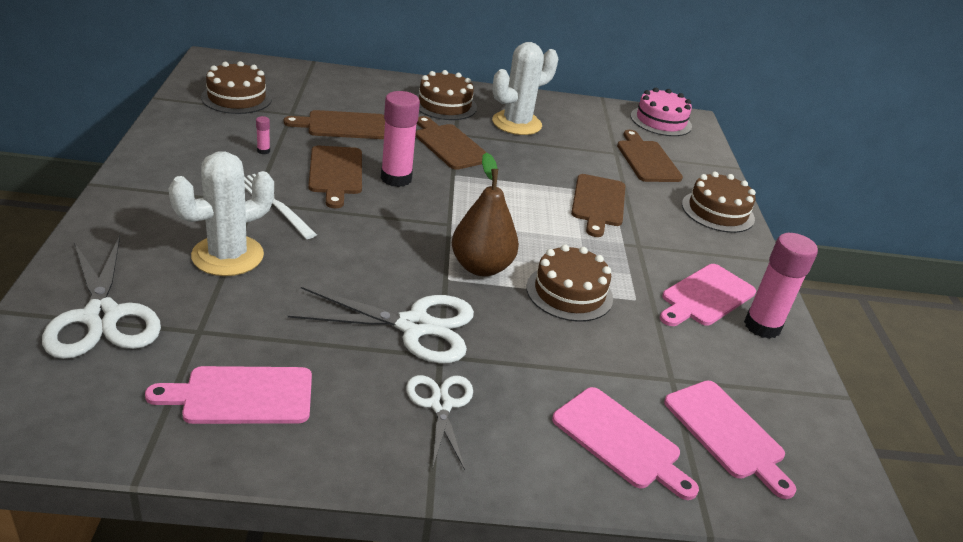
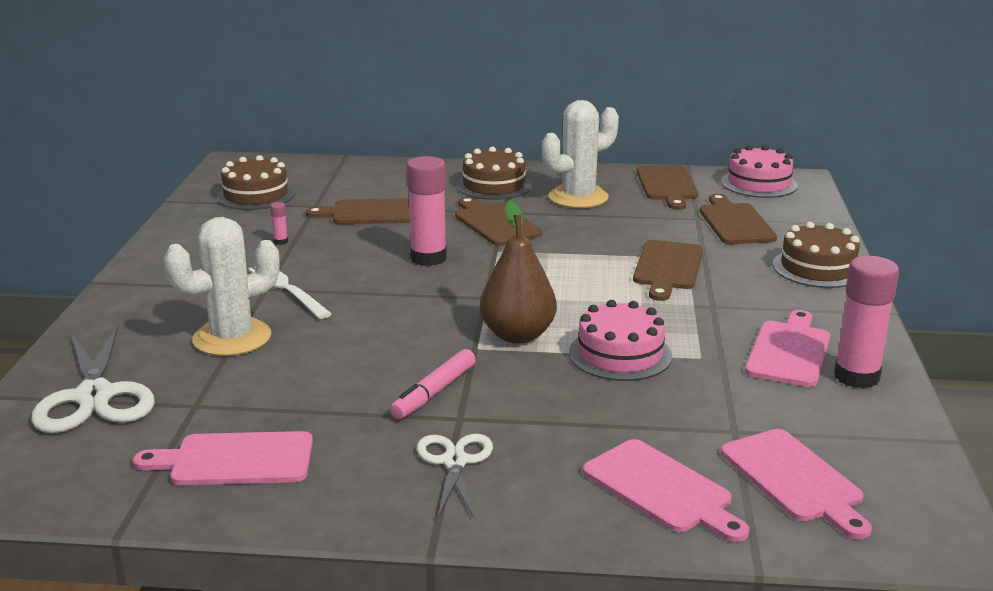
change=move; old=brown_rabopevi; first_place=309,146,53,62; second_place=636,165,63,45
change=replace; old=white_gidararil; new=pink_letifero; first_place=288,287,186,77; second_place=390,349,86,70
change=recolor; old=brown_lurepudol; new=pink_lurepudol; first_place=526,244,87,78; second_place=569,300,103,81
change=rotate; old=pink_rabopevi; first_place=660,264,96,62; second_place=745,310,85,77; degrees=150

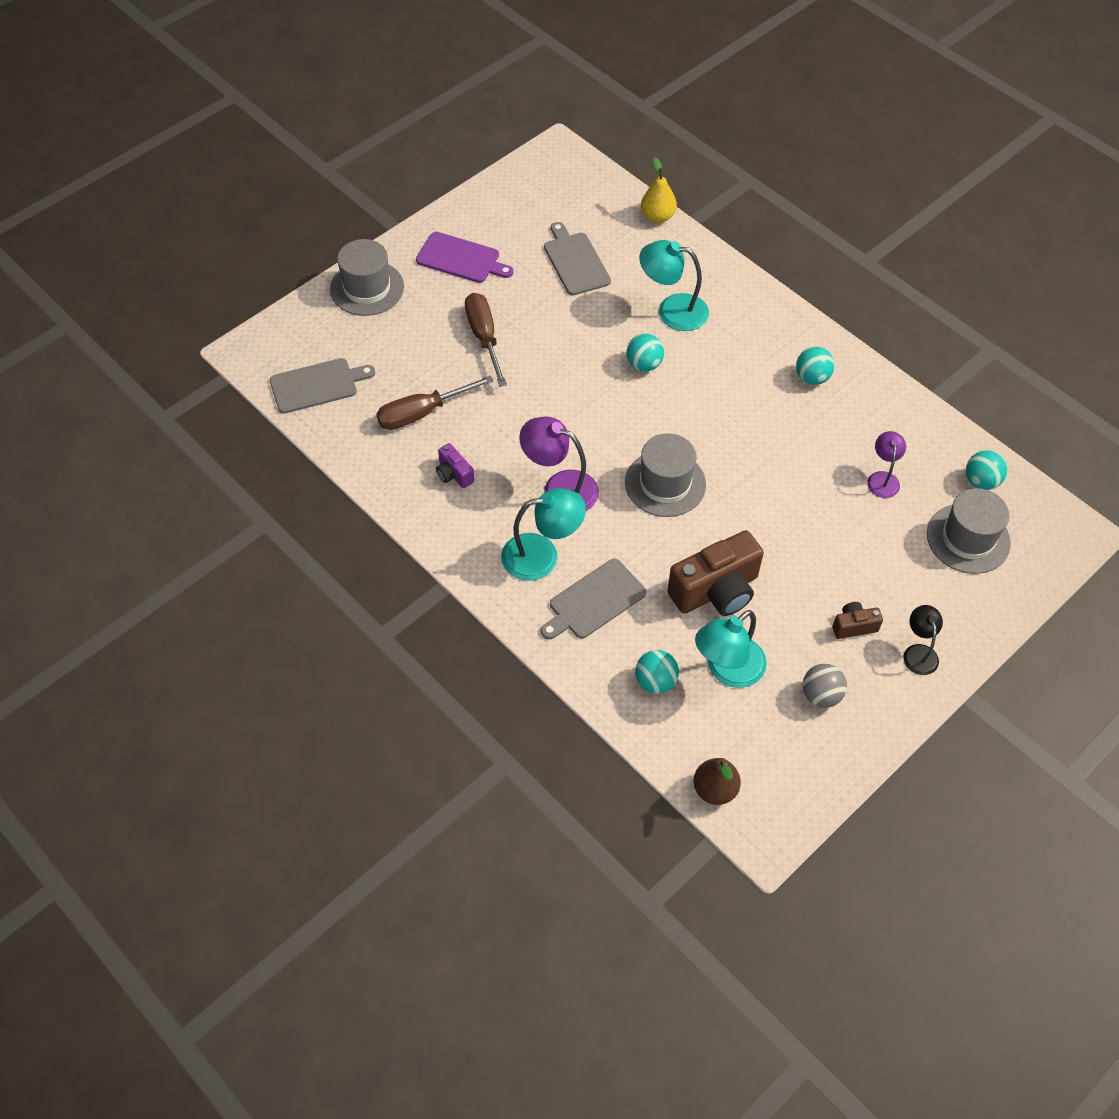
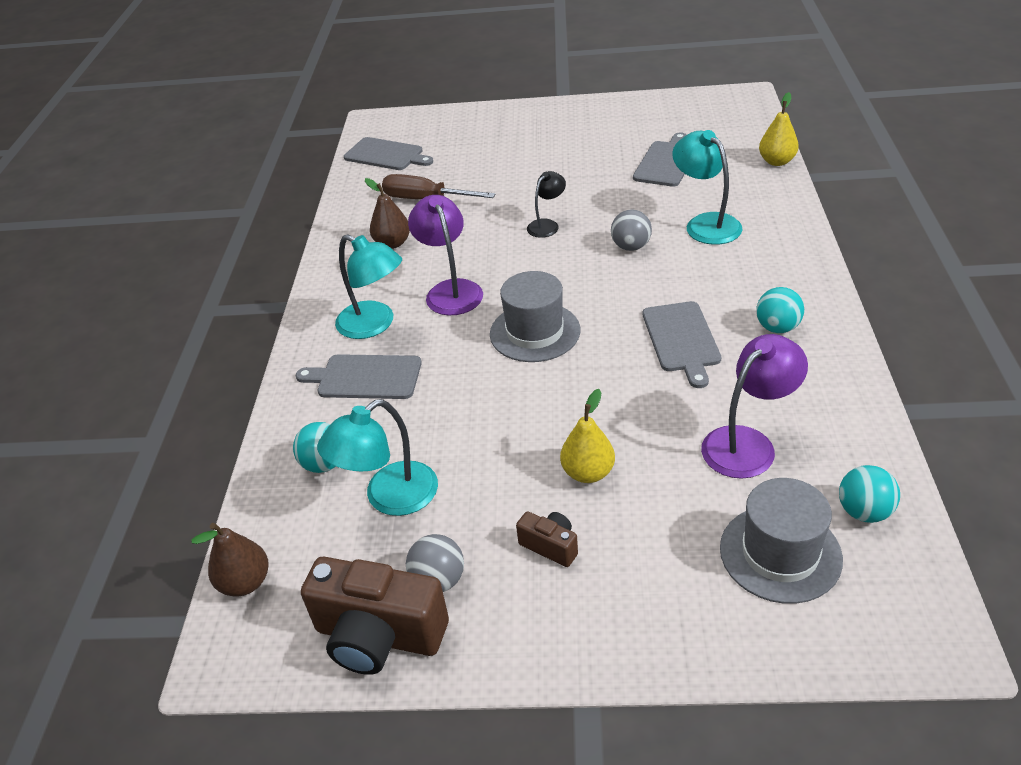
change=delete; old=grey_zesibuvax; first_place=330,239,74,77
change=delete; old=purple_rabopevi; first_place=416,232,97,51
change=delete; old=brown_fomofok; first_place=465,293,42,94
change=insert; new=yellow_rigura; second_place=560,389,55,94
change=insert; new=grey_rabopevi; second_place=643,301,78,87
change=move; old=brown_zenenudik; first_place=667,530,97,86; second_place=301,557,148,118
change=move; old=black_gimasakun; first_place=903,605,40,70; second_place=527,171,39,67
change=replace; old=purple_zenenudik; new=brown_rigura; first_place=436,443,38,45; second_place=365,178,45,71
change=recolor; old=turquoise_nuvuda; new=grey_nuvuda; first_place=626,334,38,38; second_place=611,209,41,42
change=rotate; old=turquoise_gimasakun; first_place=695,610,72,78; second_place=317,399,121,117; degrees=-45
change=resize; old=purple_gimasakun; first_place=867,431,39,67; second_place=701,334,107,145; factor=1.66

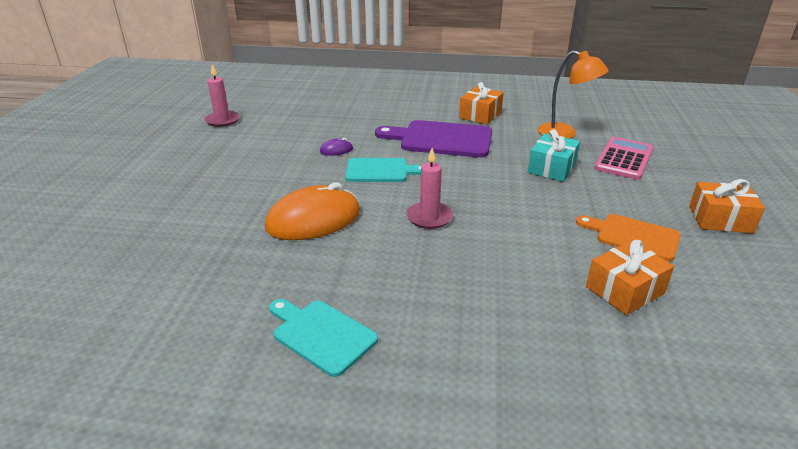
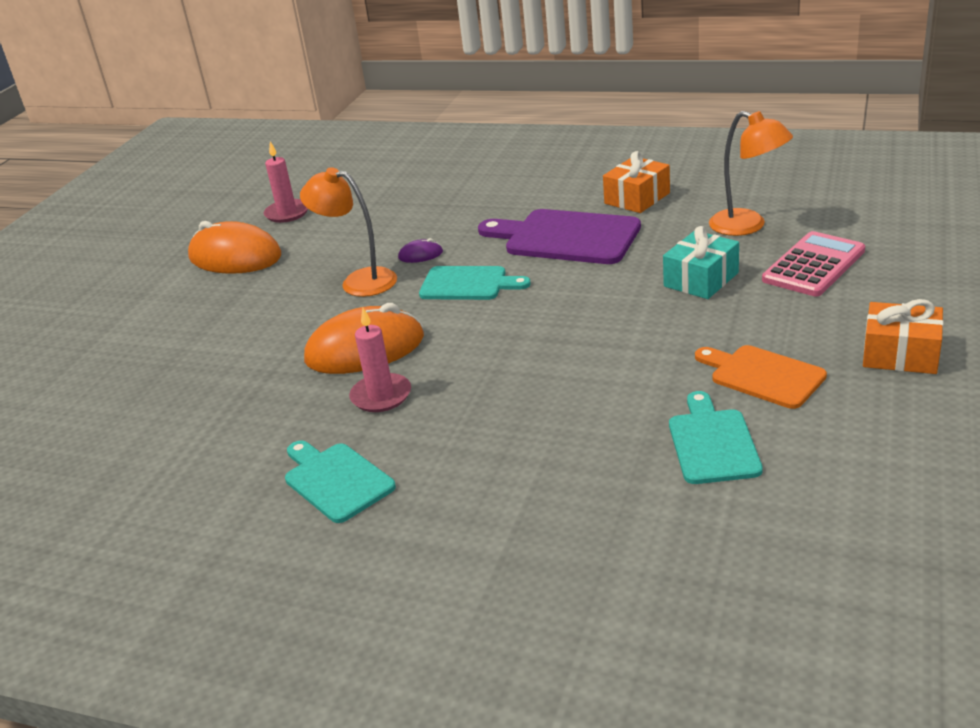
change=insert; new=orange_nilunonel; second_place=188,221,93,53
change=insert; new=orange_gimasakun; second_place=300,167,97,130
change=move; old=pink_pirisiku; first_place=406,148,47,81; second_place=349,308,62,104
change=replace; old=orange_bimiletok; new=turquoise_rabopevi; first_place=586,240,88,75; second_place=669,391,94,93

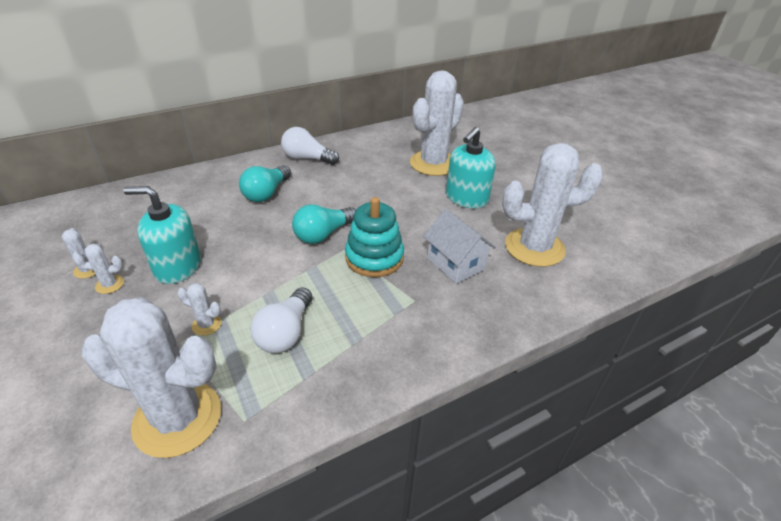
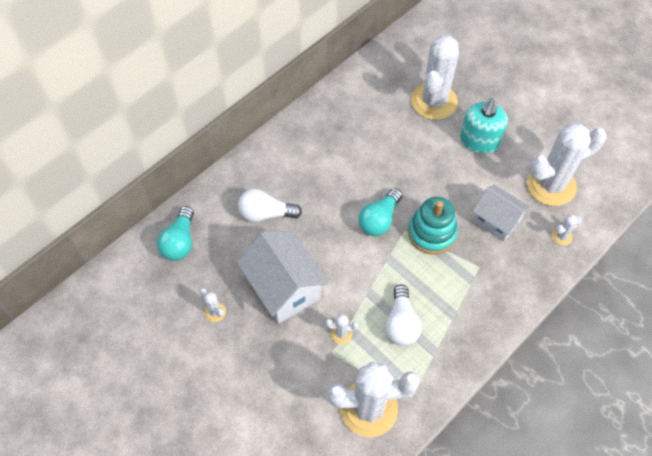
change=move; old=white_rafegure; first_place=74,244,50,50; second_place=552,214,30,32
change=move; old=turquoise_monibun; first_place=239,165,52,37; second_place=157,206,37,55
change=move; old=white_monibun; first_place=281,127,58,38; second_place=238,189,64,33
change=replace; old=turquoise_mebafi; new=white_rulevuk; first_place=123,186,78,98; second_place=237,231,92,93

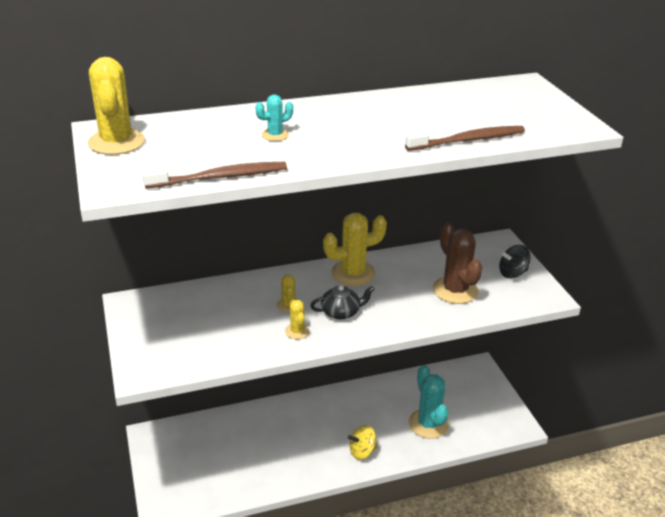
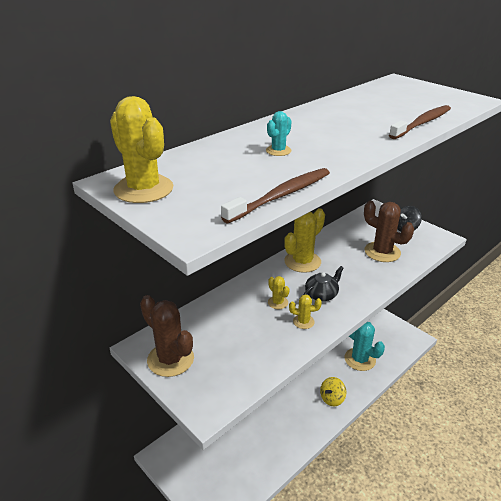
change=insert; new=brown_rafegure; second_place=140,295,54,82
change=rotate; old=yellow_rafegure; first_place=285,299,25,40; second_place=289,294,33,35; degrees=-45

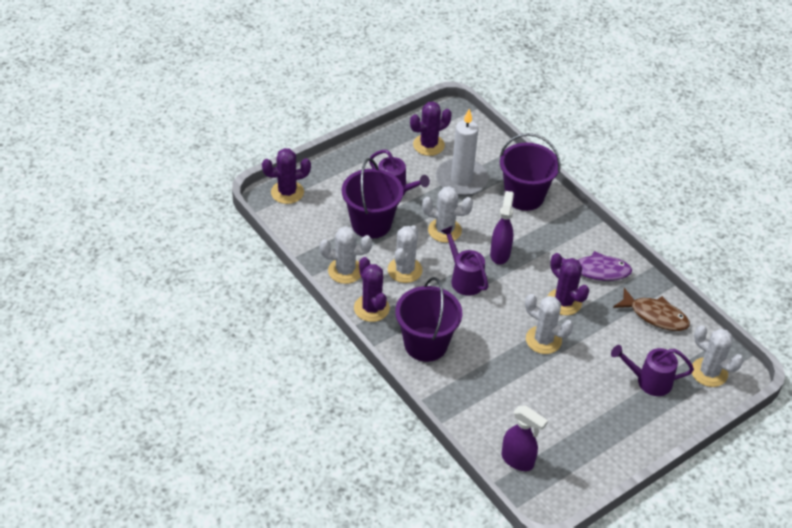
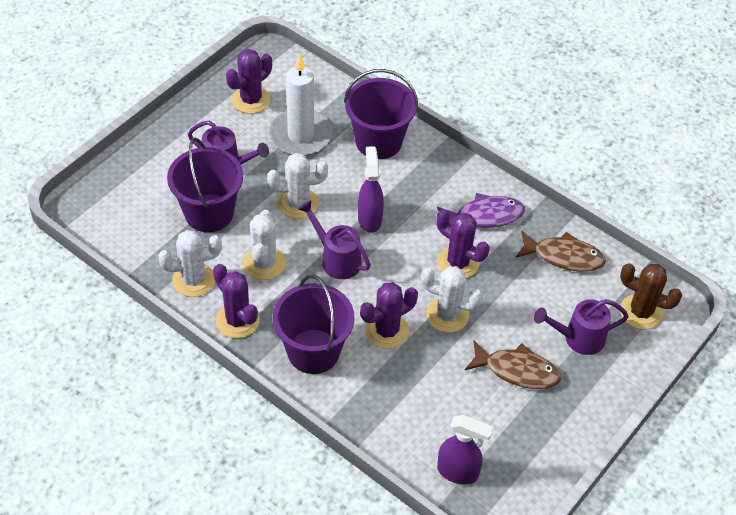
change=insert; new=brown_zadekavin; second_place=465,341,96,48
change=move; old=purple_rafegure; first_place=262,148,49,56; second_place=360,282,58,67
change=recolor; old=white_rafegure; new=brown_rafegure; first_place=692,325,51,62; second_place=620,263,62,67

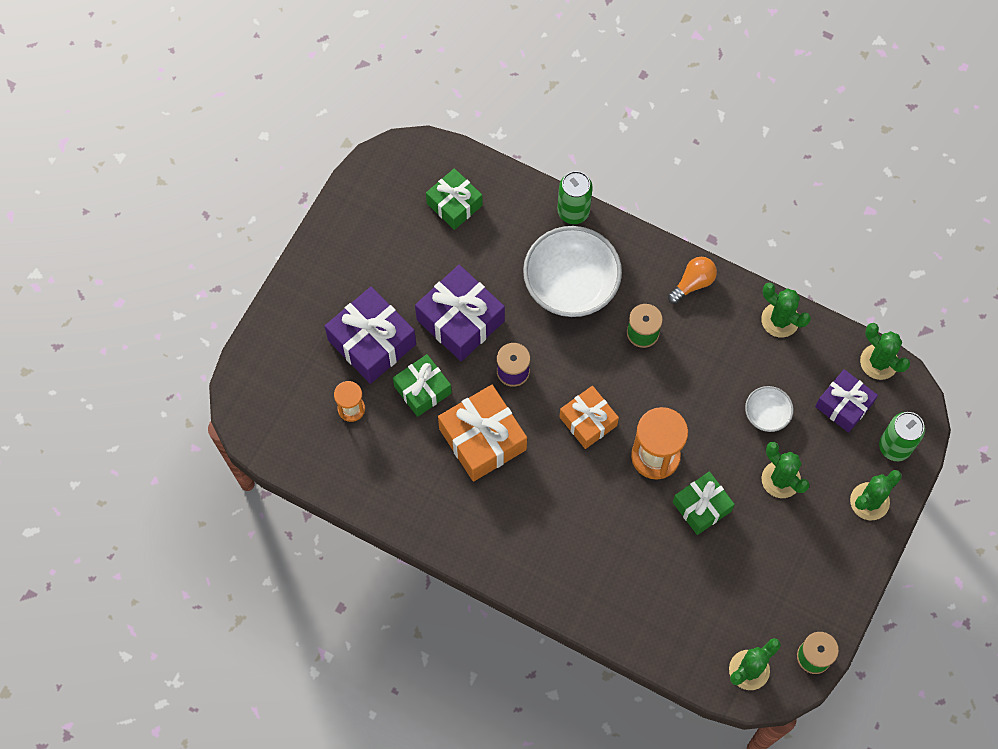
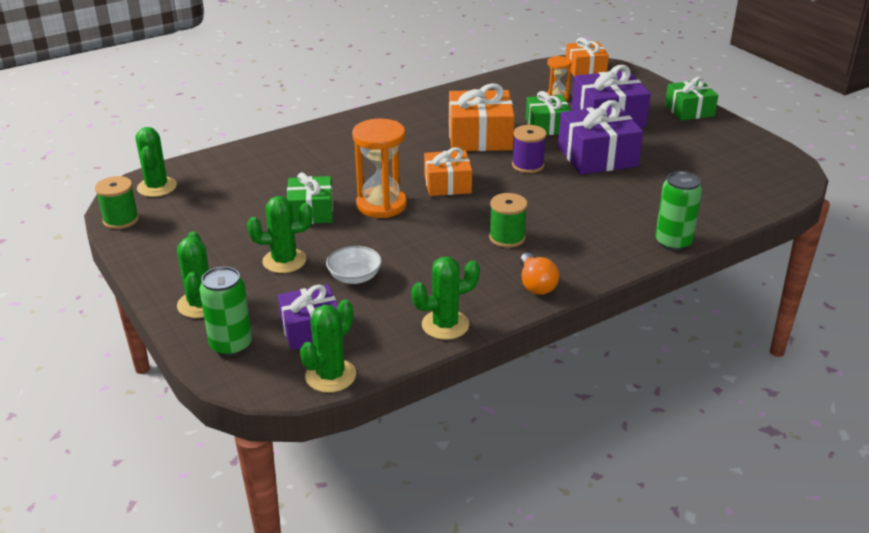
change=delete; old=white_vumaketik; first_place=523,226,99,91
change=insert; new=orange_bimiletok; second_place=566,38,43,38
change=move; old=green_bimiletok; first_place=426,168,57,62; second_place=665,77,53,44
change=rotate; old=green_rafegure; first_place=860,323,50,57; second_place=300,300,56,93; degrees=-45

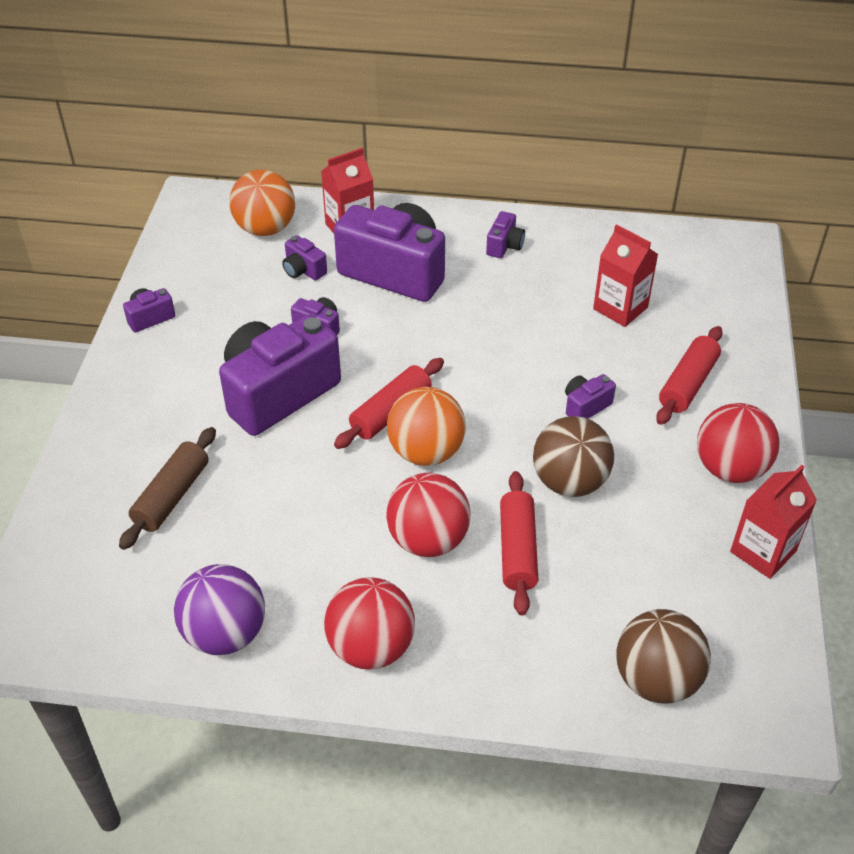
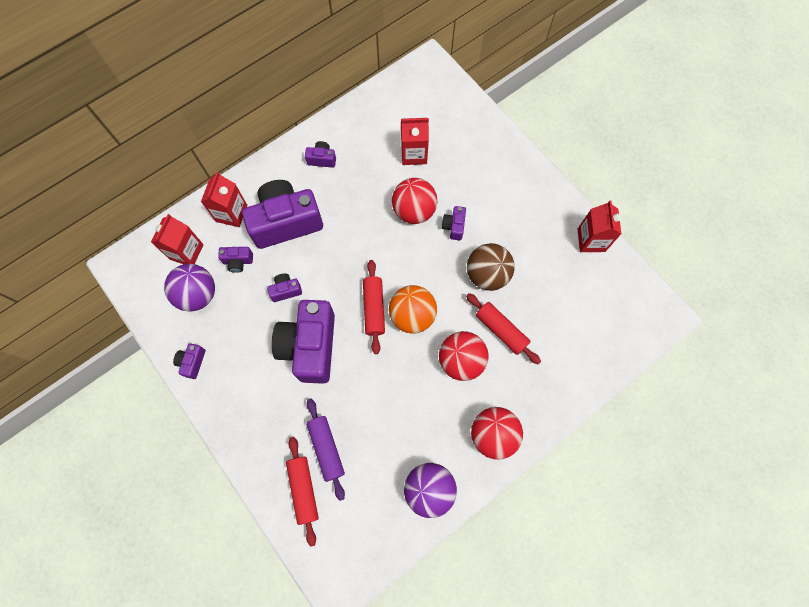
change=delete; old=brown_nuvuda; first_place=616,609,95,95
change=insert; new=purple_nuvuda; second_place=164,264,51,47
change=move; old=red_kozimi; first_place=656,326,67,99; second_place=286,437,33,110
change=move; old=red_nuvuda; first_place=697,403,82,80; second_place=392,178,45,46
change=replace; old=orange_nuvuda; new=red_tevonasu; first_place=229,170,66,66; second_place=151,214,53,50
change=recolor; old=brown_kozimi; new=purple_kozimi; first_place=119,427,97,123; second_place=306,398,39,103
change=rotate; old=purple_zenenudik; first_place=486,211,39,47; second_place=305,141,31,27; degrees=-60

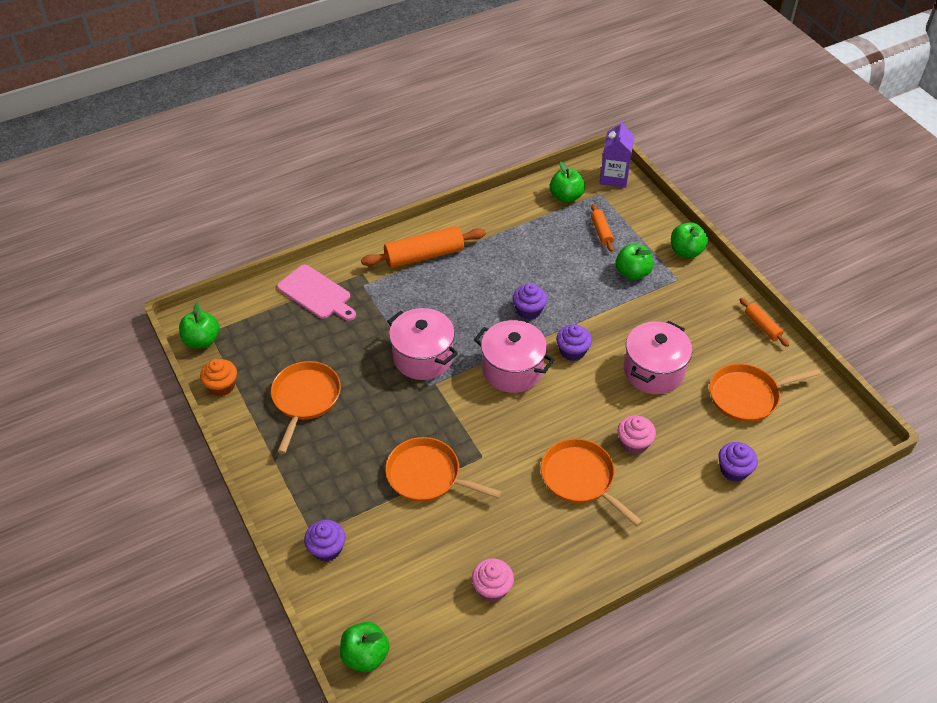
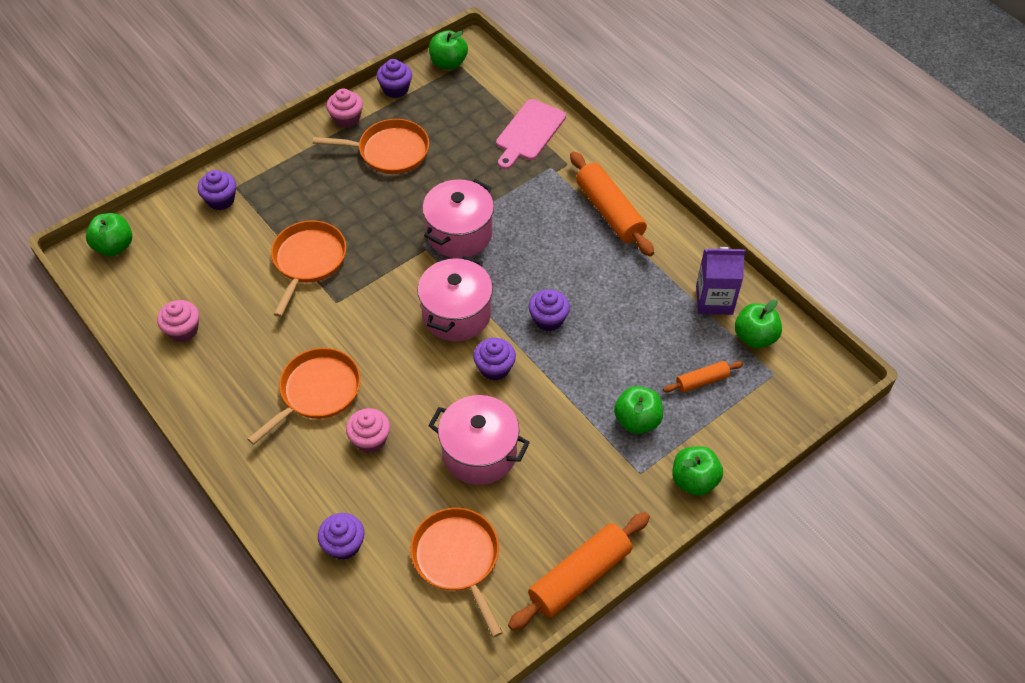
change=insert; new=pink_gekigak; second_place=327,89,36,39
change=move; old=purple_tevonasu; first_place=600,120,34,68; second_place=696,247,49,68
change=recolor; old=orange_gekigak; new=purple_gekigak; first_place=200,359,37,37; second_place=377,59,35,39
change=resize; old=orange_kozimi; first_place=740,298,49,49; second_place=508,512,142,119; factor=1.89

